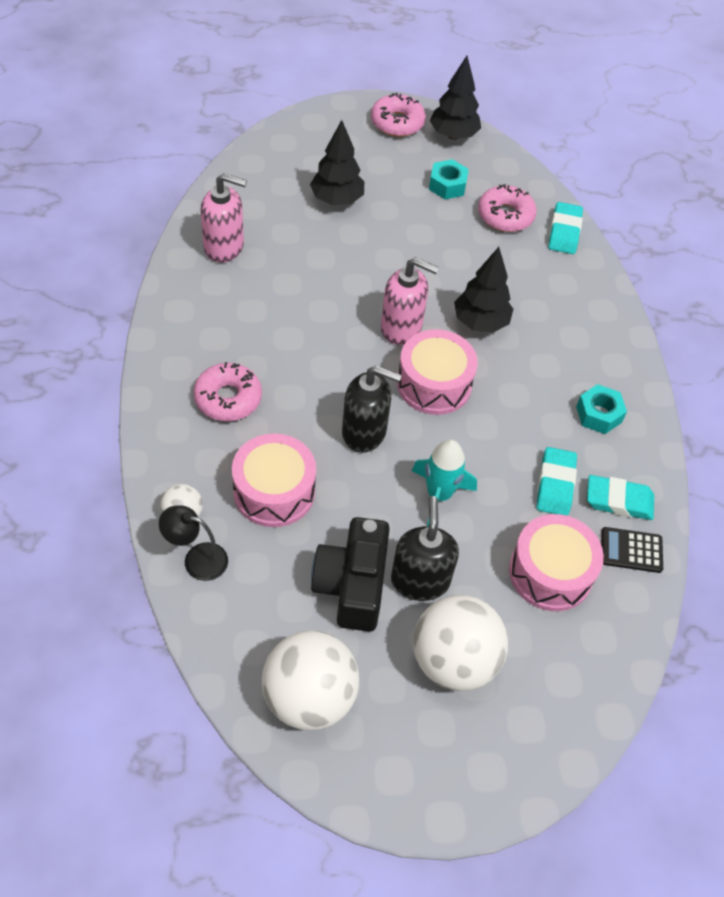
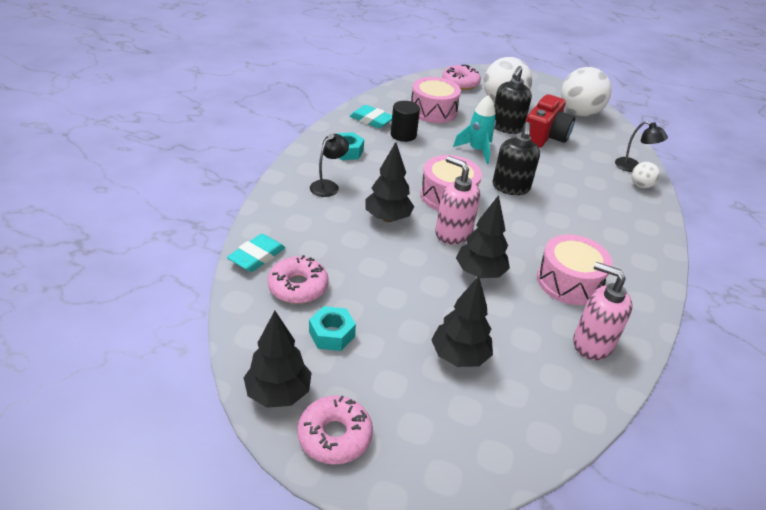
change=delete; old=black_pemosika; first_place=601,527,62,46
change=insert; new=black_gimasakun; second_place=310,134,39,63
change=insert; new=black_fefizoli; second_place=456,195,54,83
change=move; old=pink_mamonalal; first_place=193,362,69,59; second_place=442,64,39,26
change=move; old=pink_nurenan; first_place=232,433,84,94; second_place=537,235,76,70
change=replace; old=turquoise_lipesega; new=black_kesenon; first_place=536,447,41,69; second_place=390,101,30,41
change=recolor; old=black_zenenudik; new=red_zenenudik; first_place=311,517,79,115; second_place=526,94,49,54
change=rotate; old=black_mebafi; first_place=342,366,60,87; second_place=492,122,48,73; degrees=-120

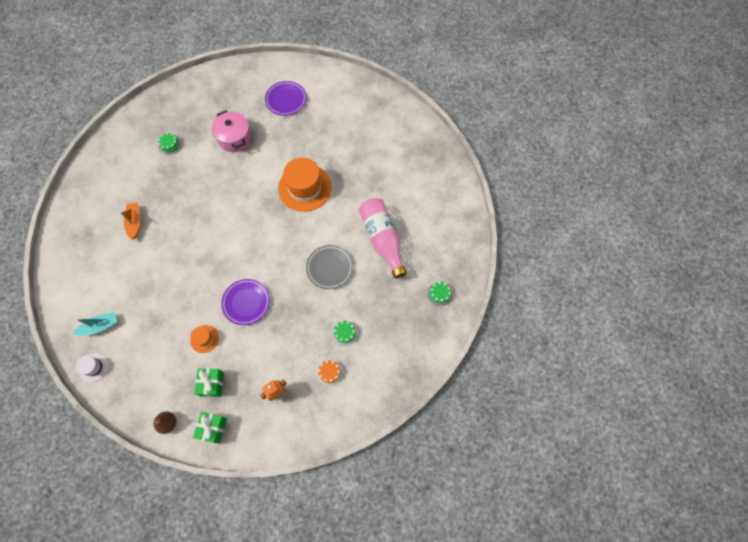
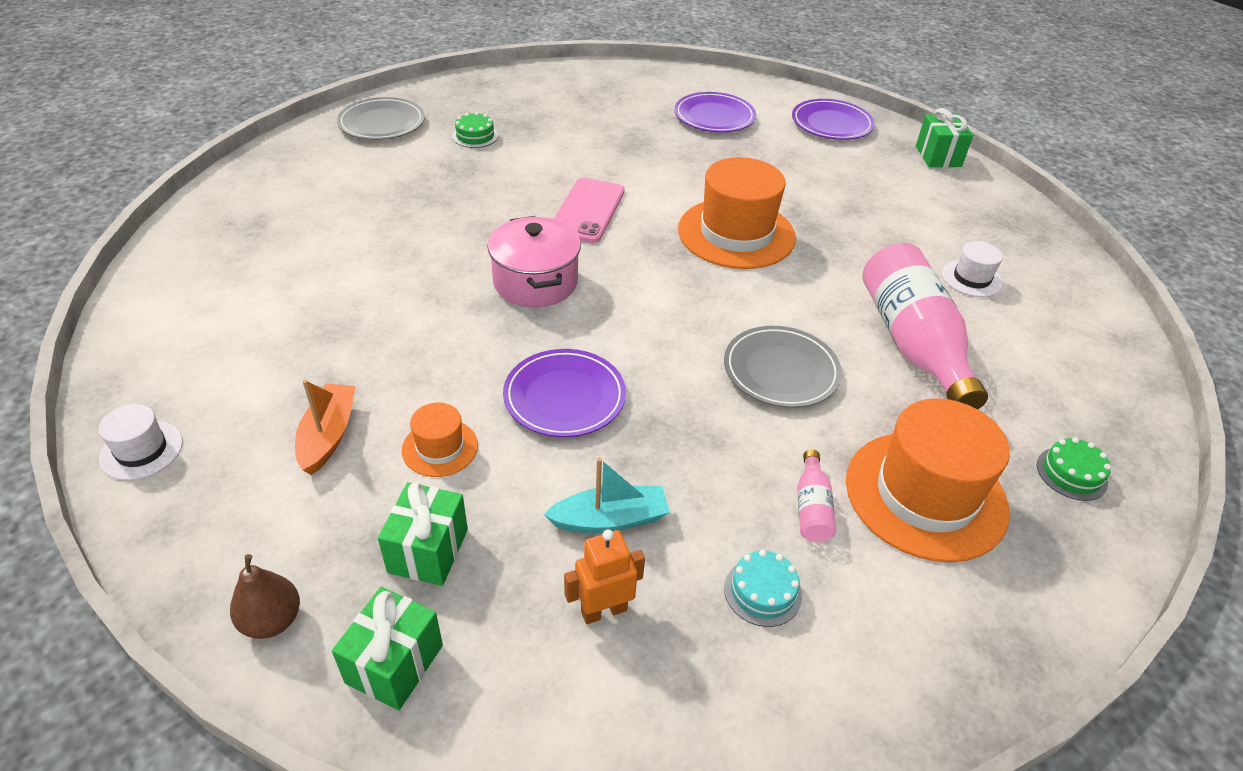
change=insert; new=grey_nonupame; second_place=337,97,88,43
change=insert; new=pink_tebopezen; second_place=554,178,71,65
change=insert; new=purple_nonupame; second_place=792,99,83,41
change=insert; new=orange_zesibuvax; second_place=846,398,164,164
change=insert; new=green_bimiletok; second_place=916,108,57,59
change=insert; new=white_zesibuvax; second_place=942,241,61,56
change=move; old=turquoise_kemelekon; first_place=73,312,44,24; second_place=543,458,127,75
change=move; old=orange_kemelekon; first_place=120,203,20,37; second_place=295,380,61,95
change=move; old=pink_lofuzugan; first_place=212,110,40,42; second_place=487,216,94,91
change=replace; old=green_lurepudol; new=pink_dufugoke; first_place=332,321,26,25; second_place=797,449,39,93
change=recolor; old=orange_lurepudol; new=turquoise_lurepudol; first_place=317,359,26,27; second_place=724,550,78,77

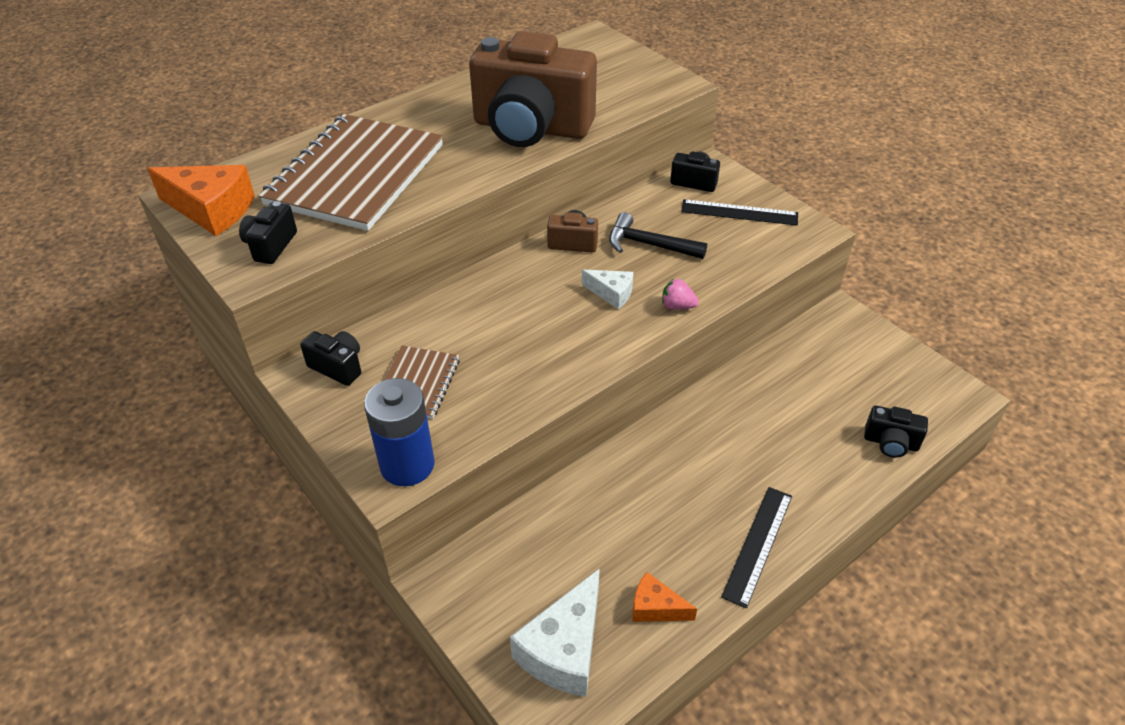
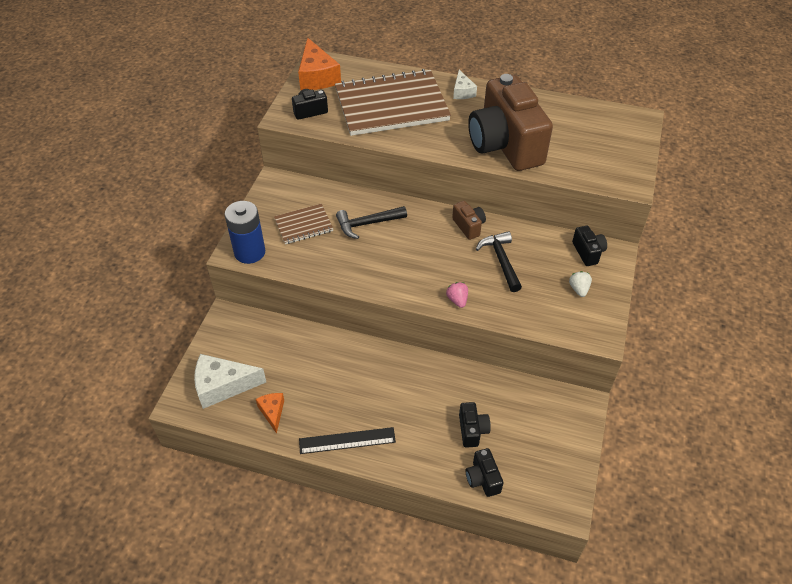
change=insert; new=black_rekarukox; second_place=336,206,71,33
change=move; old=black_zenenudik; first_place=300,331,61,55; second_place=459,402,32,46
change=move; old=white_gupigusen; first_place=582,270,51,39; second_place=453,70,24,29
change=replace; old=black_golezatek; new=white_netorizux; first_place=681,199,117,26; second_place=569,271,23,26

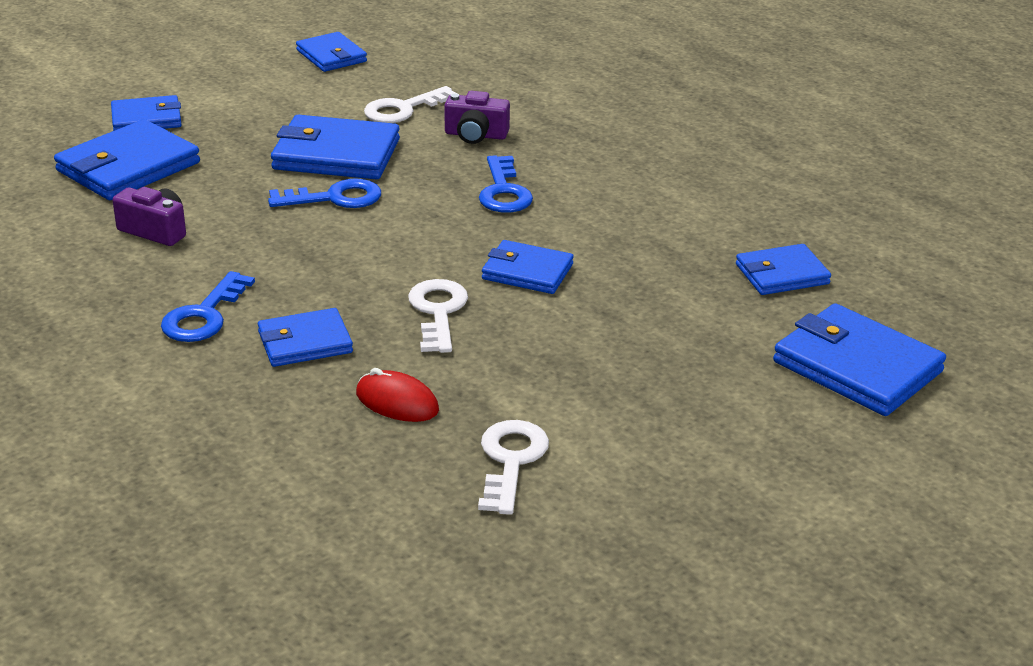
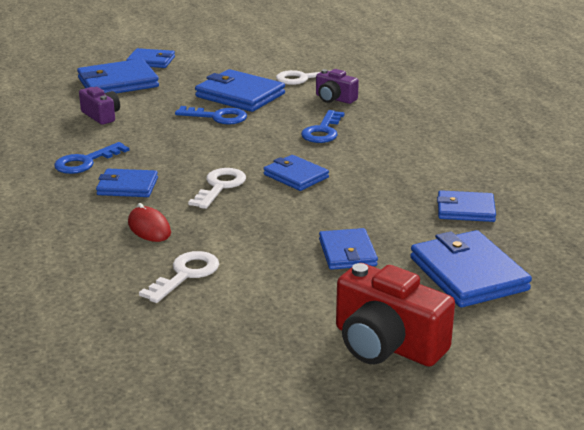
change=insert; new=red_zenenudik; second_place=336,263,119,104
change=move; old=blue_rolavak; first_place=296,32,71,40; second_place=319,228,59,42

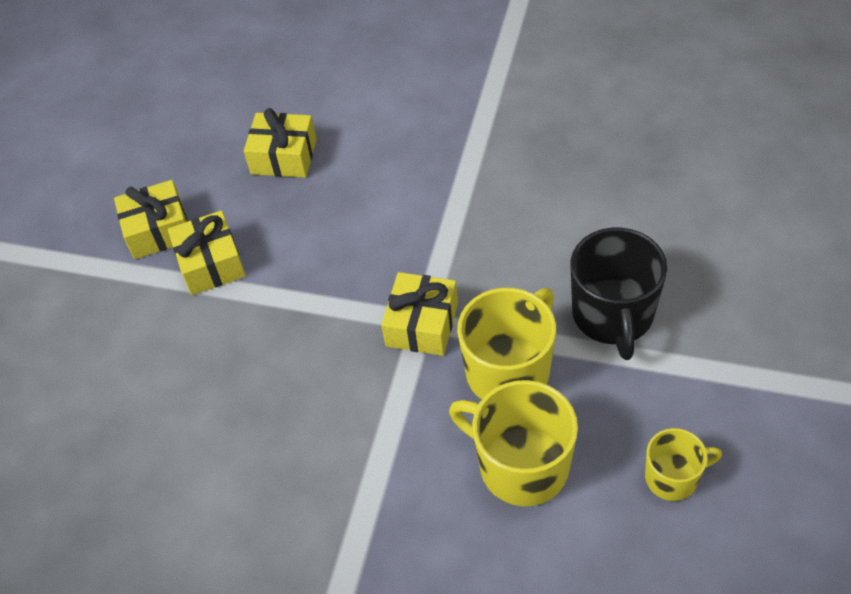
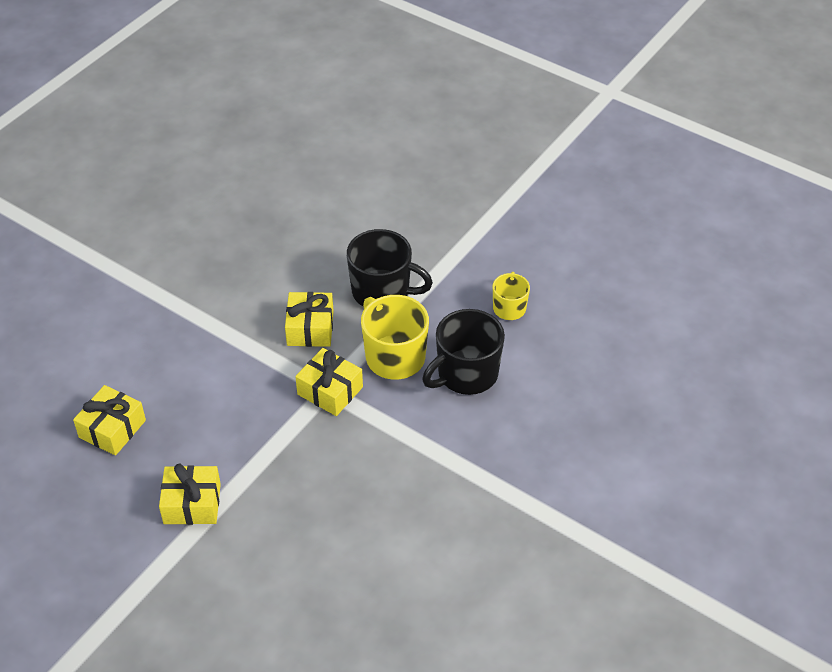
change=move; old=yellow_bimiletok; first_place=114,180,74,79; second_place=285,292,49,55
change=recolor; old=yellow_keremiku; new=black_keremiku; first_place=449,380,129,126; second_place=422,309,83,86

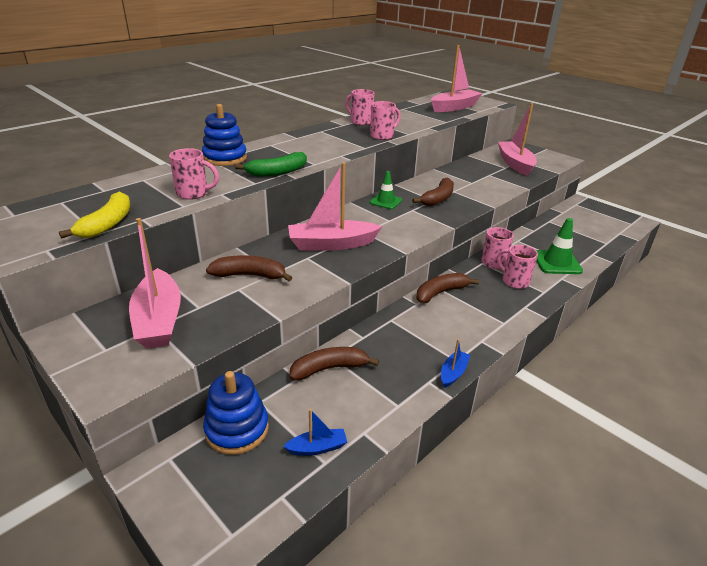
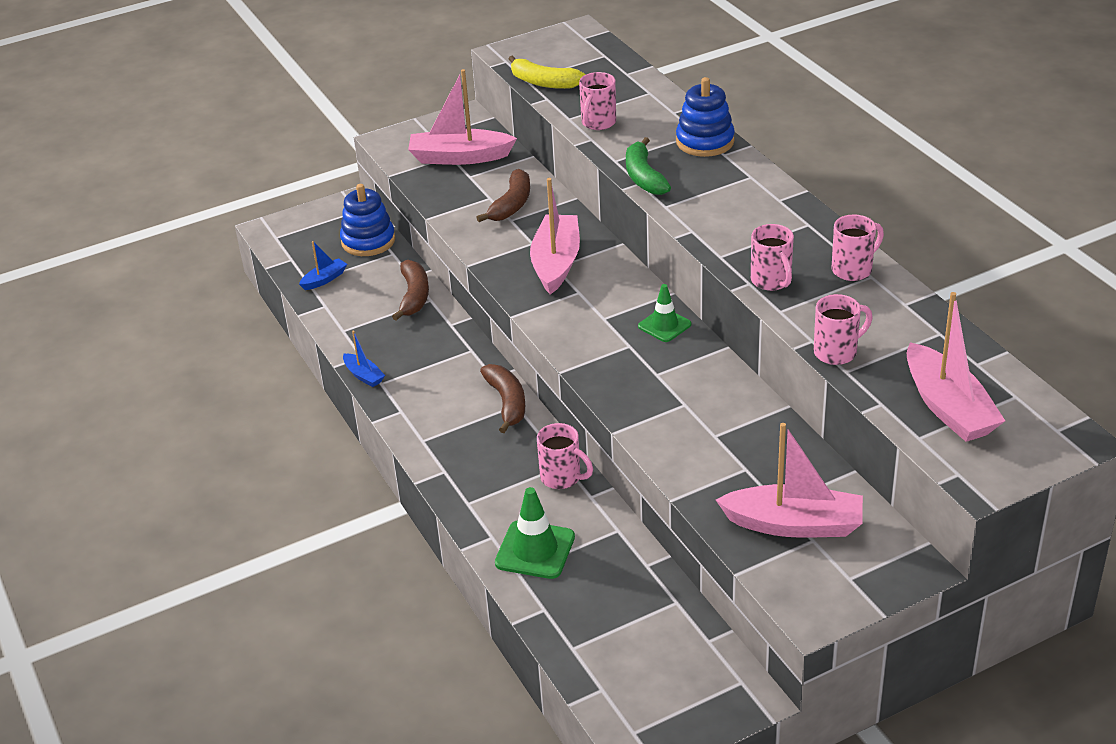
change=delete; old=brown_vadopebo; first_place=412,177,42,29
change=move; old=pink_keremiku; first_place=497,245,41,44; second_place=814,294,59,71
change=rotate; old=blue_kemelekon; first_place=283,409,64,47; second_place=299,241,48,49; degrees=-135

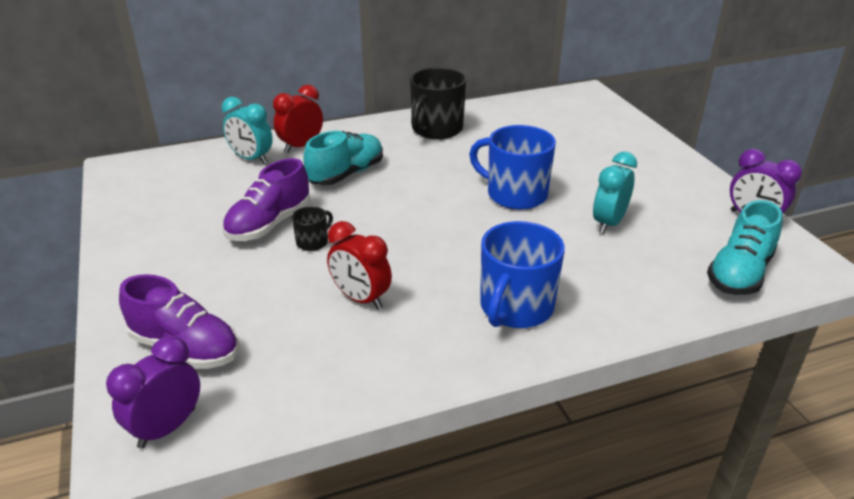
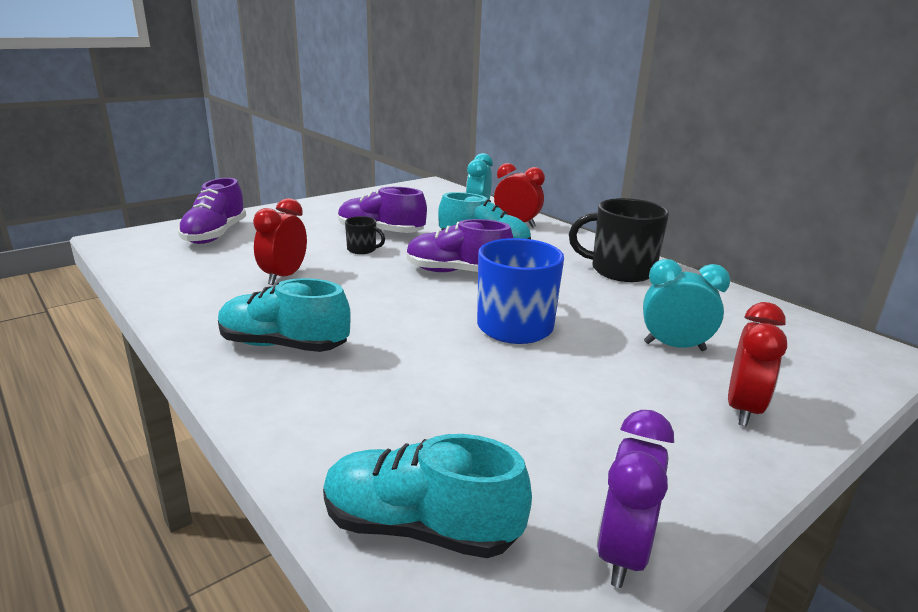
change=delete; old=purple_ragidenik; first_place=106,336,94,113
change=insert; new=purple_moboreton; second_place=407,219,106,53
change=insert; new=red_ragidenik; second_place=728,302,59,125
change=move; old=turquoise_ragidenik; first_place=593,152,44,82; second_place=643,259,87,92
change=replace; old=blue_keremiku; new=turquoise_moboreton; first_place=480,221,85,107; second_place=218,278,133,74

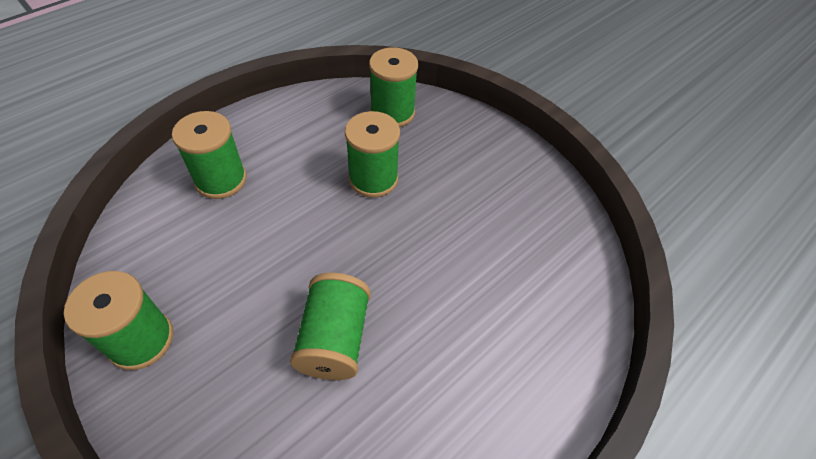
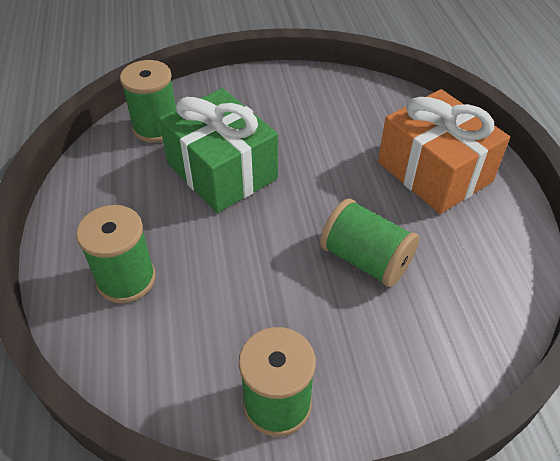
change=insert; new=orange_bimiletok; second_place=378,89,132,125
change=replace; old=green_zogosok; new=green_bimiletok; first_place=345,111,55,87; second_place=159,88,119,125

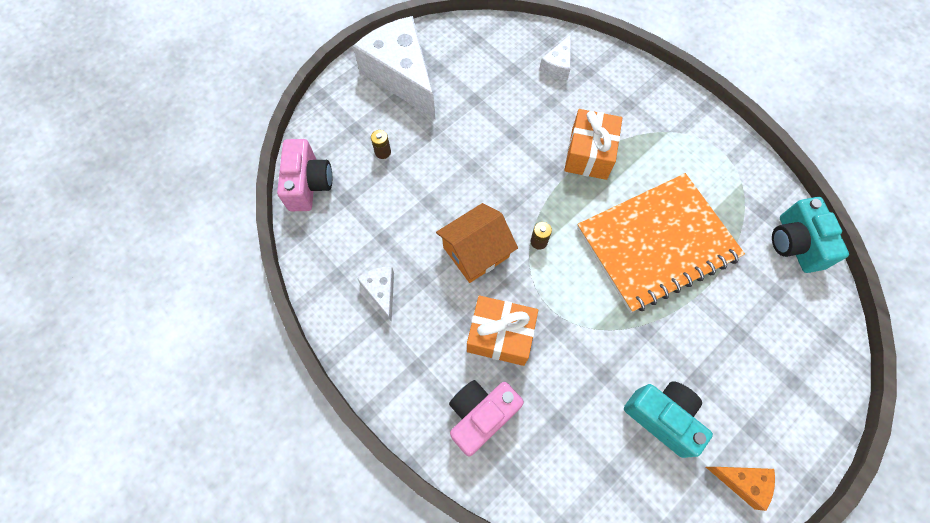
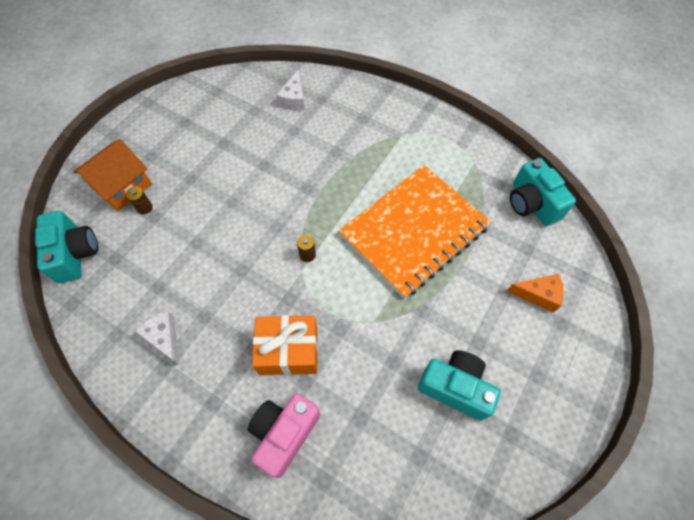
change=delete; old=white_gupigusen; first_place=353,16,82,103
change=delete; old=orange_bimiletok; first_place=564,109,58,71
change=move; old=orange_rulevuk; first_place=436,203,82,80; second_place=73,139,79,72
change=move; old=orange_gupigusen; first_place=706,467,69,44; second_place=507,274,57,39
change=recolor; old=pink_zenenudik; new=turquoise_zenenudik; first_place=277,139,55,72; second_place=35,211,63,72

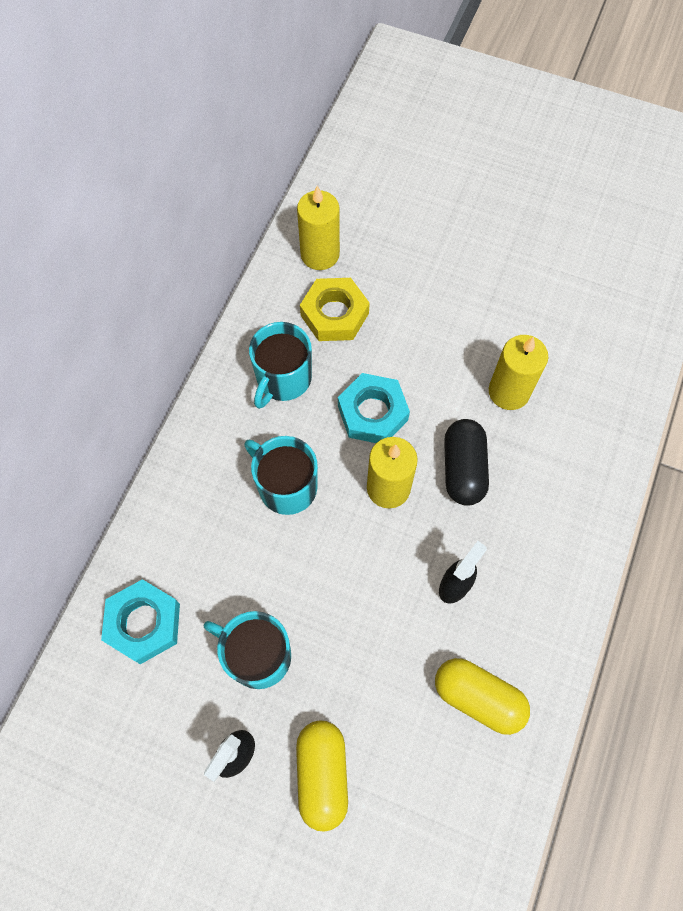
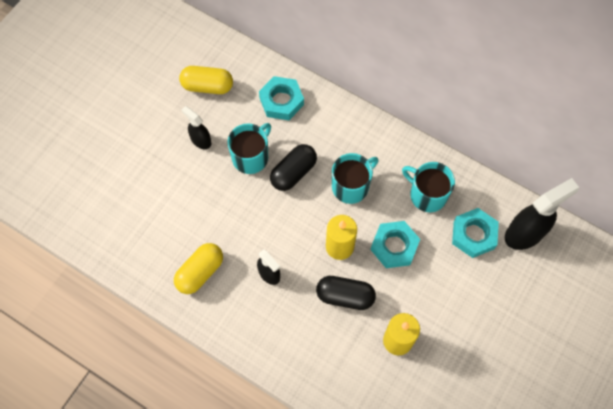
change=insert; new=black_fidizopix; second_place=270,144,47,47
change=move; old=yellow_fidizopix; first_place=296,720,52,112; second_place=179,66,54,28
change=replace; old=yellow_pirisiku; new=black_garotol; first_place=297,185,43,85; second_place=505,178,74,72
change=recolor; old=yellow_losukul; new=turquoise_losukul; first_place=300,278,70,63; second_place=452,208,47,50

